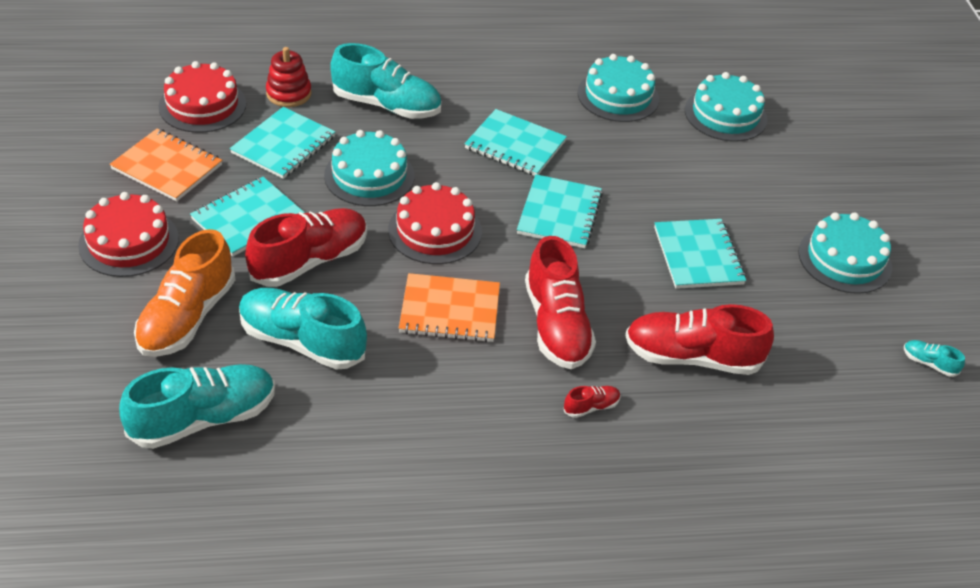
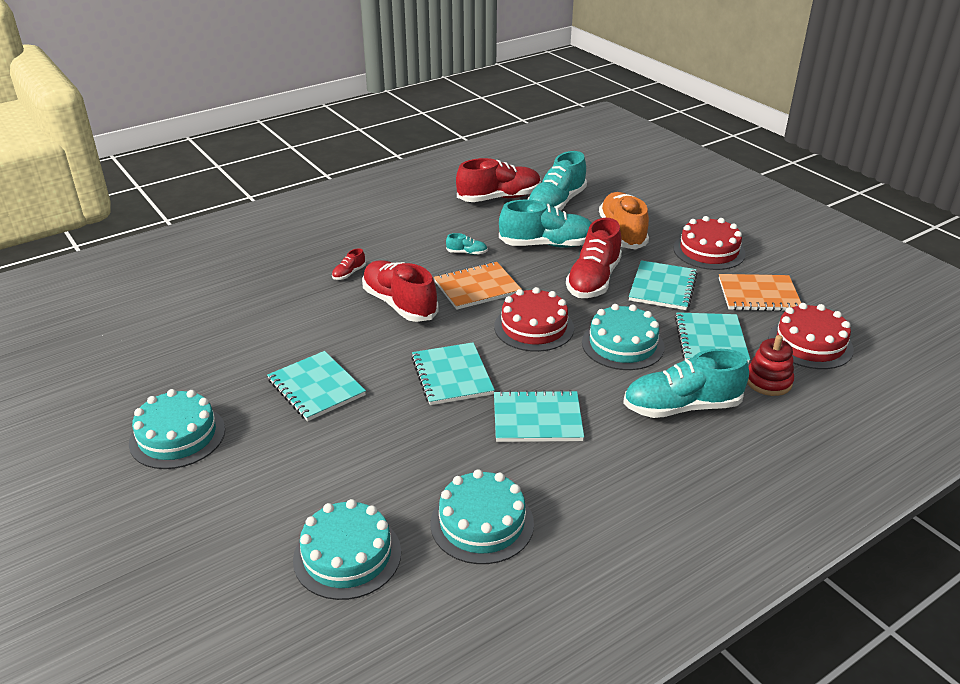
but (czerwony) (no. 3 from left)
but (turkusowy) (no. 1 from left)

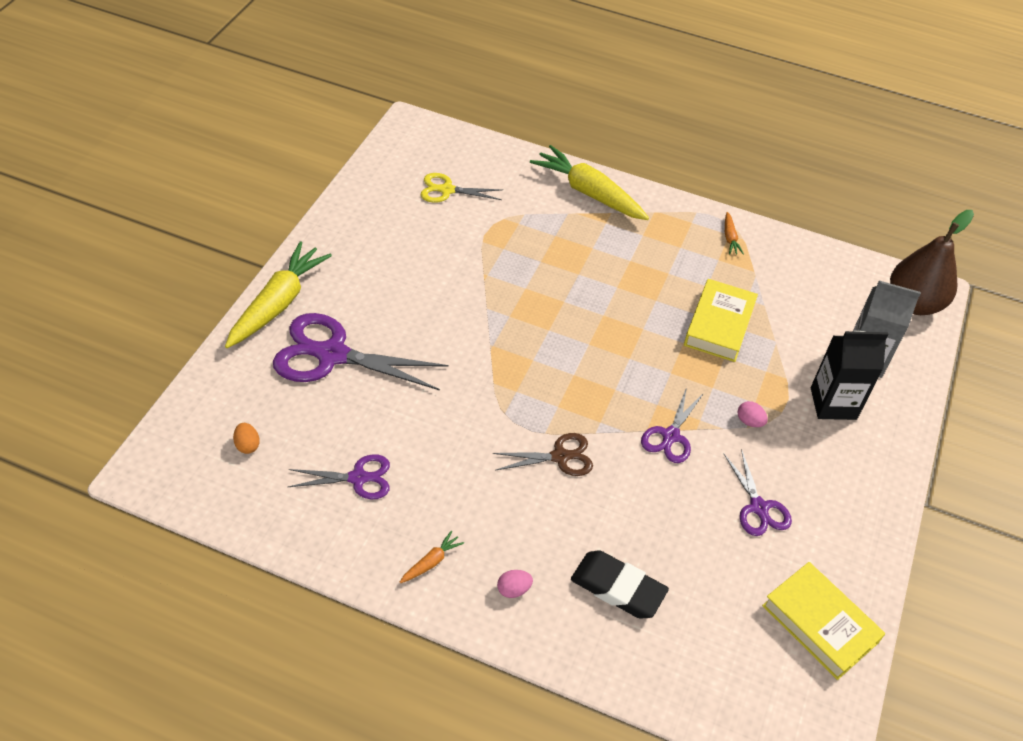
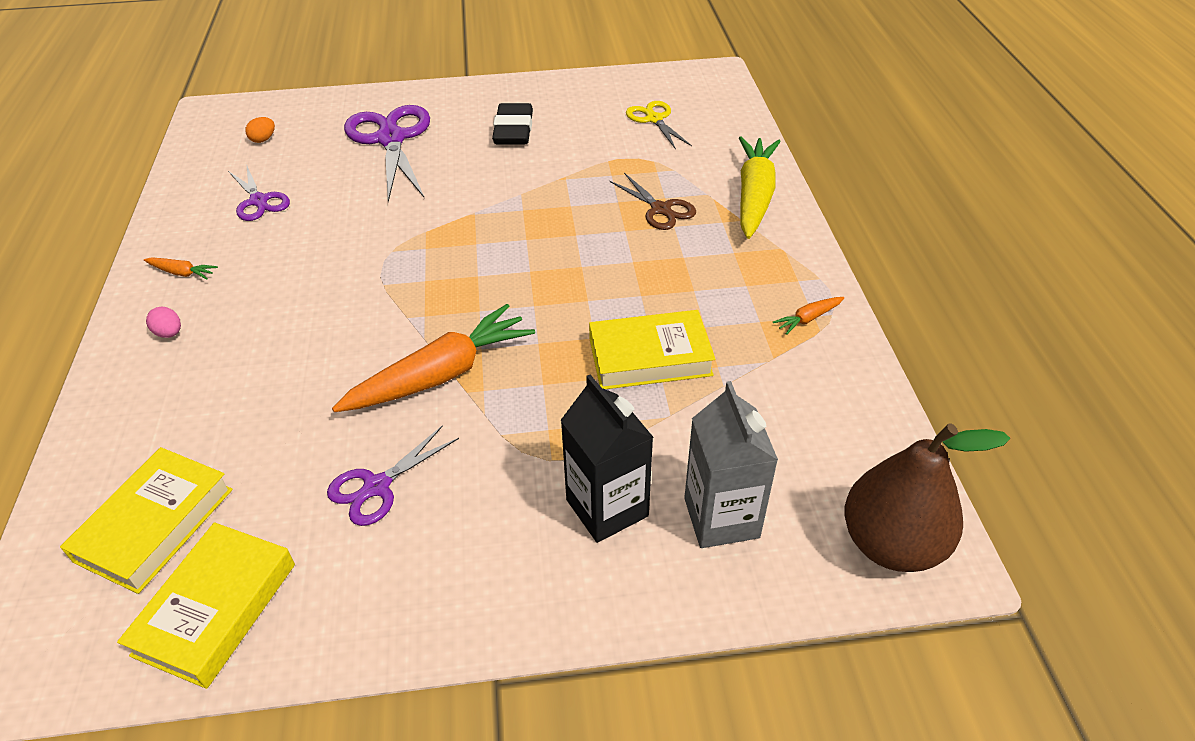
marchewka (żółty) (no. 1 from left in the first image)
nożyczki (brązowy)
gumka do mazania (czarny)
marchewka (pomarańczowy) (no. 2 from left)
jajko (różowy) (no. 2 from left in the first image)
książka (żółty) (no. 1 from left)

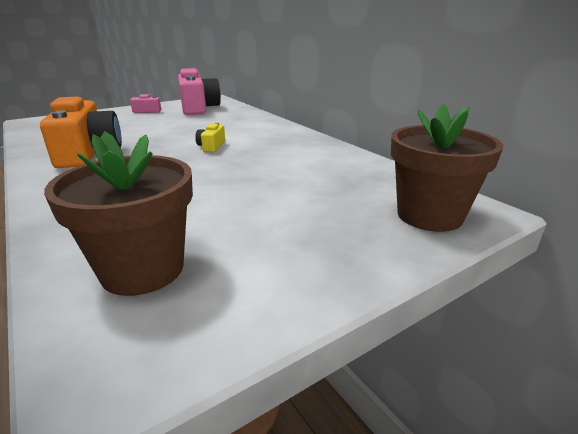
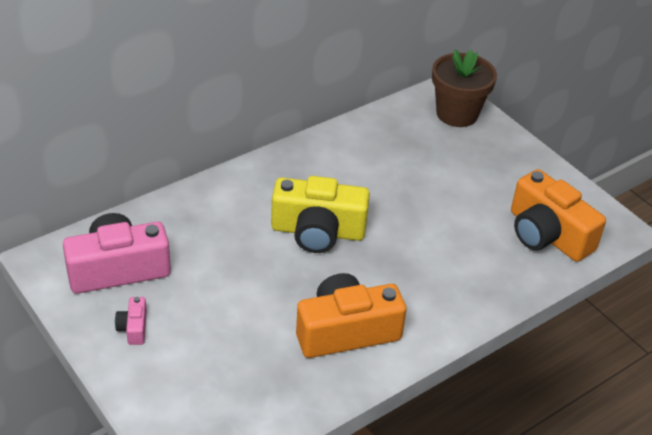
aparat fotograficzny (pomarańczowy) (no. 2 from left)
aparat fotograficzny (żółty)

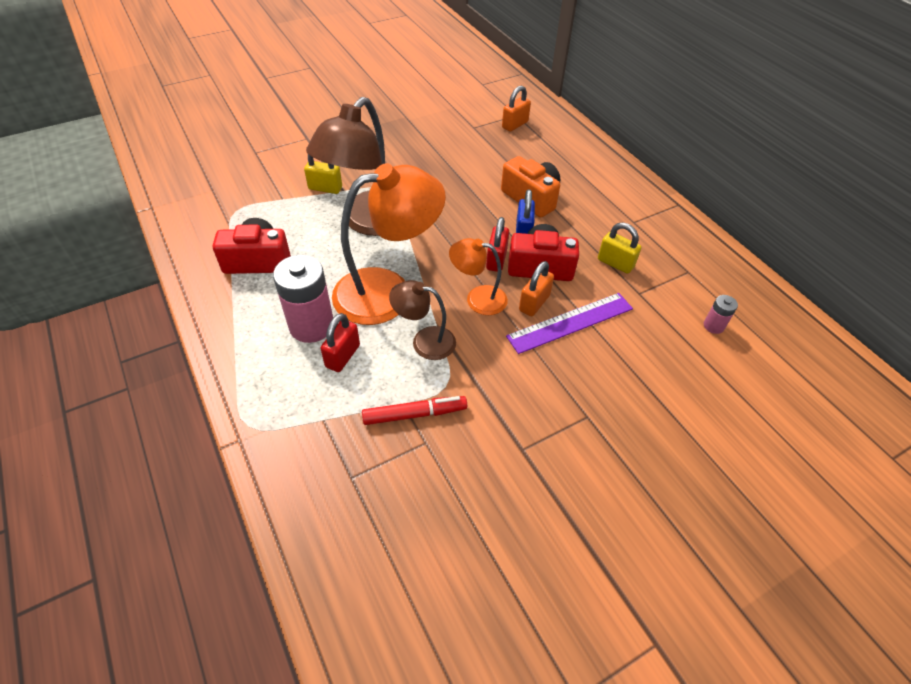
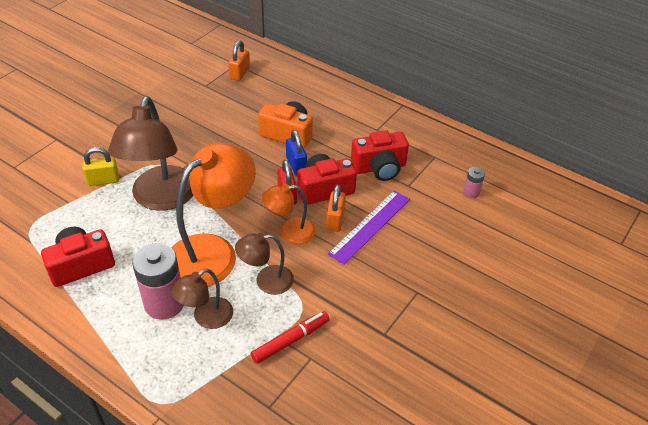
lampka (brązowy) (no. 2 from left)
aparat fotograficzny (czerwony) (no. 3 from left)

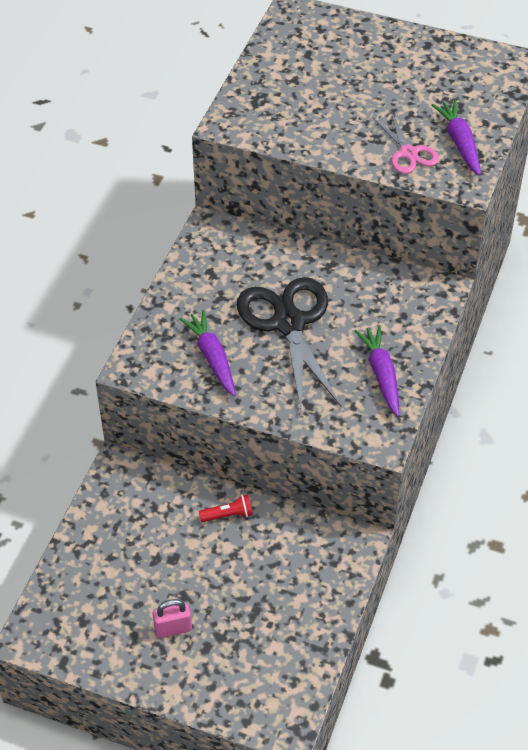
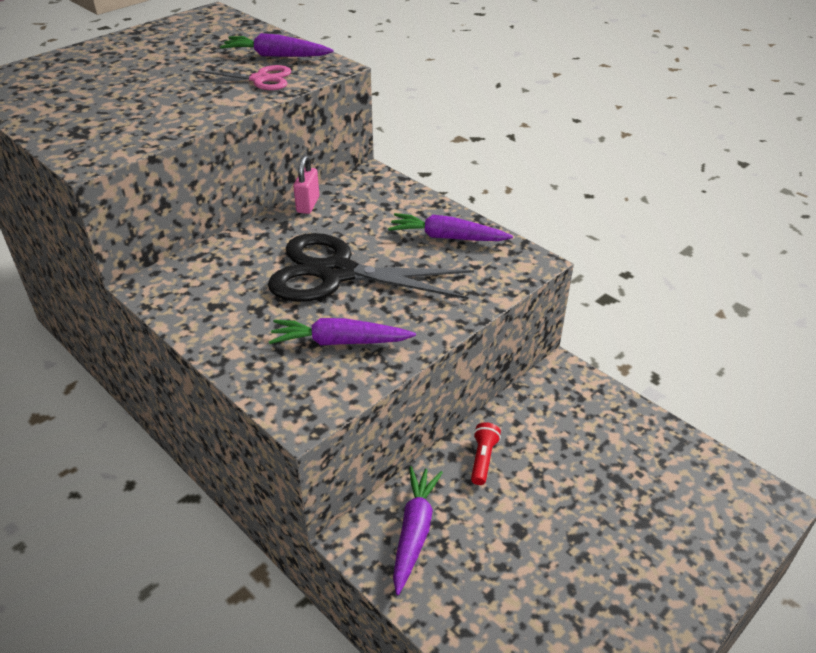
kłódka (różowy)
marchewka (fioletowy) (no. 3 from left)

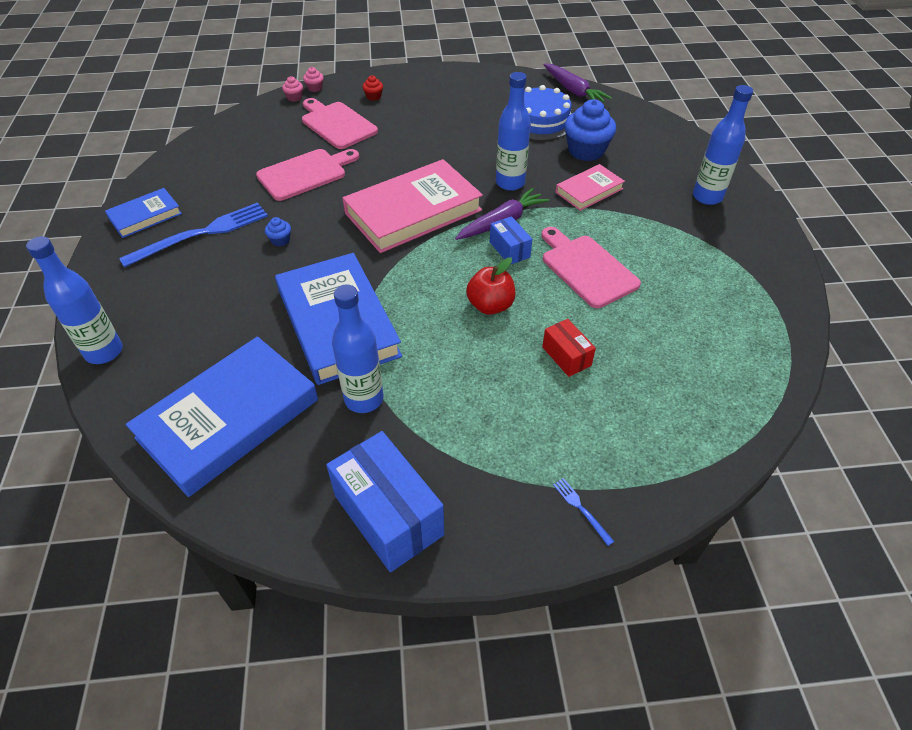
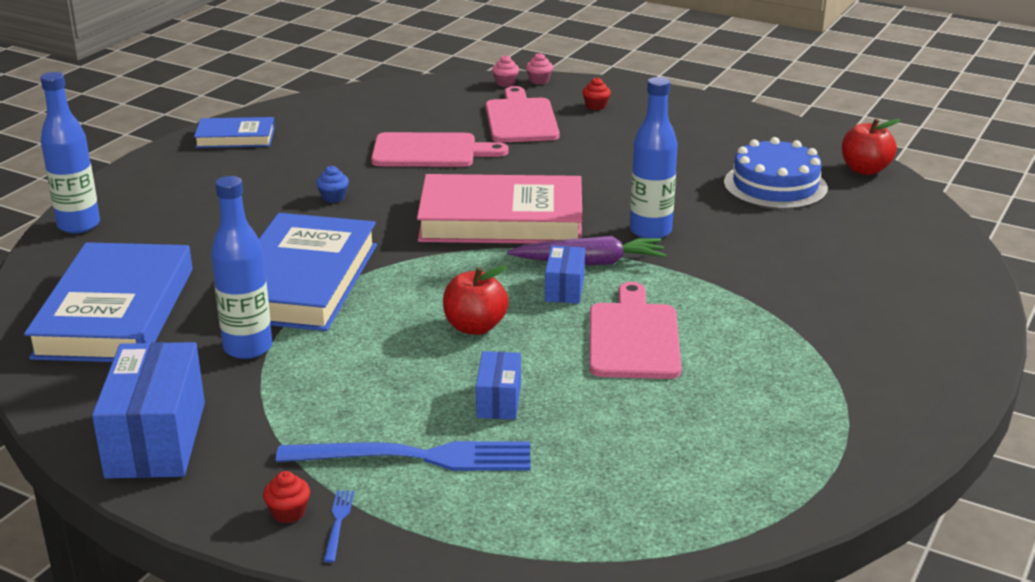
widelec (niebieski) (no. 2 from left)
książka (niebieski) (no. 1 from left)
pudełko (niebieski) (no. 2 from left)
jabłko (czerwony) (no. 2 from left)
książka (różowy) (no. 2 from left in the first image)
muffinka (niebieski) (no. 2 from left in the first image)
butelka (niebieski) (no. 4 from left in the first image)
muffinka (czerwony) (no. 1 from left)

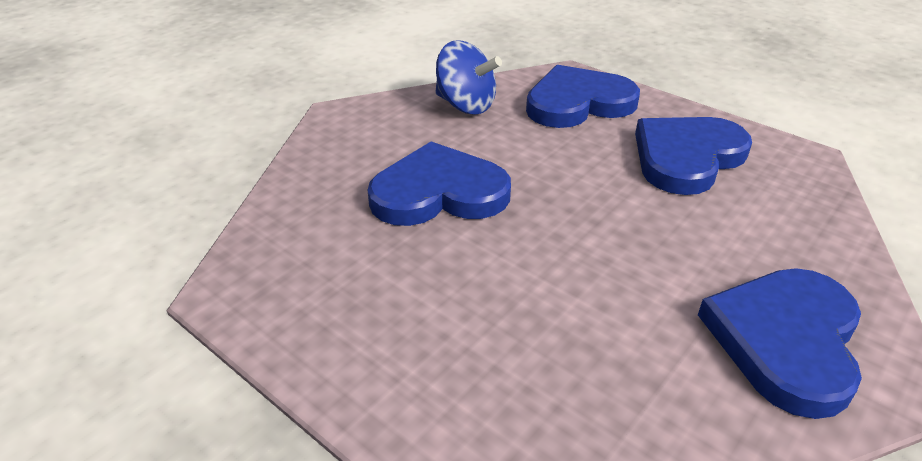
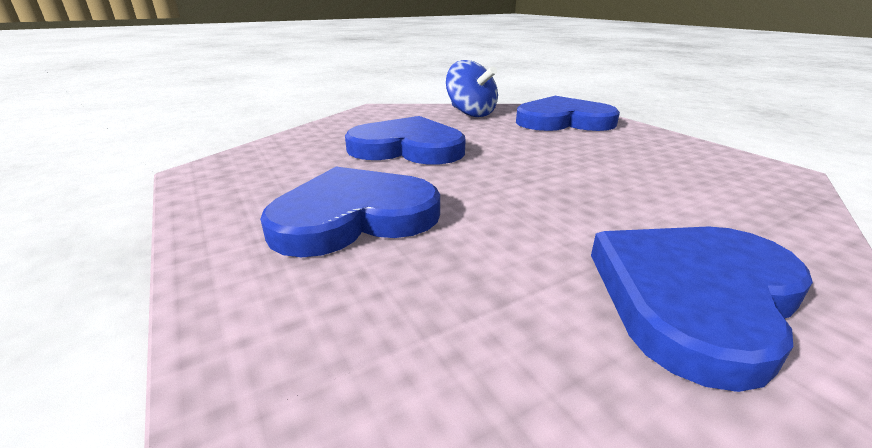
serce (niebieski) (no. 1 from left)

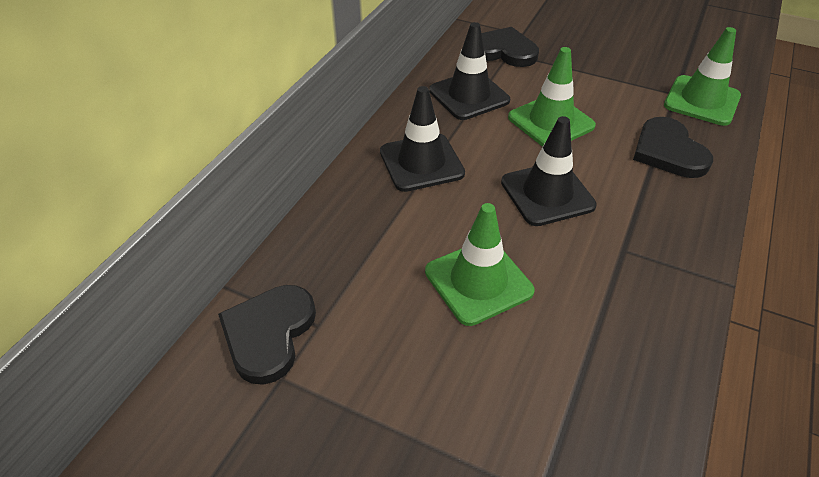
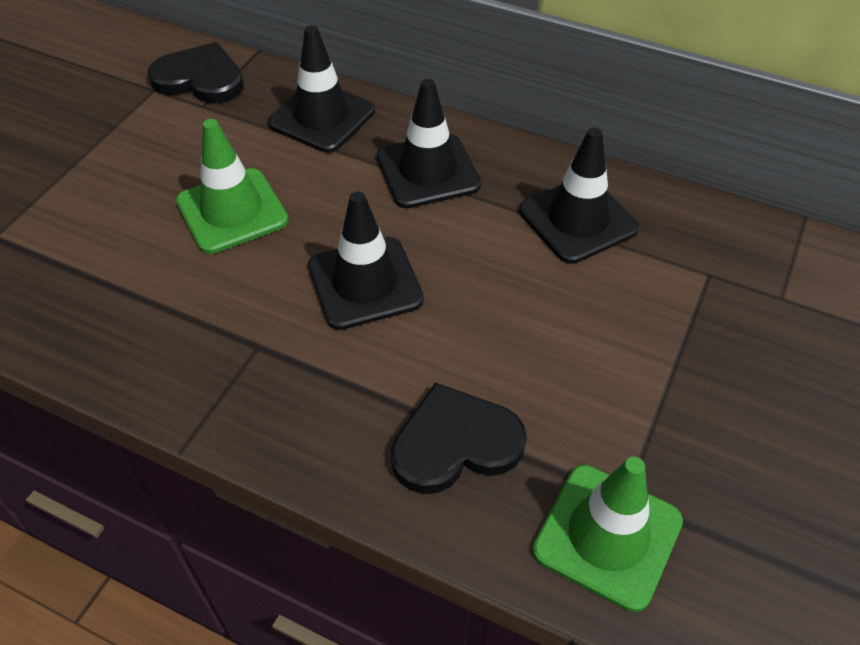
serce (czarny) (no. 2 from left in the first image)
pachołek (zielony) (no. 2 from left in the first image)
pachołek (czarny) (no. 1 from left)

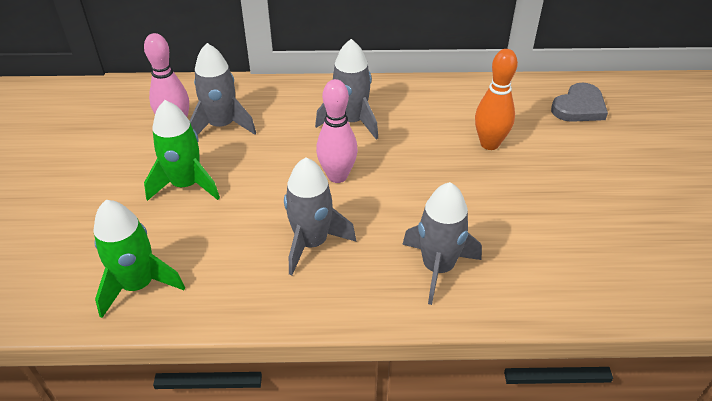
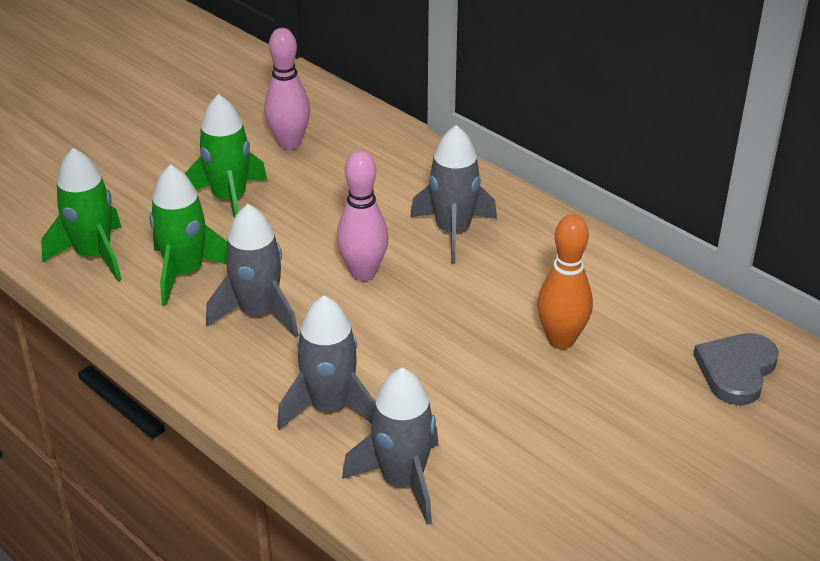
rakieta (szary) (no. 3 from left)
serce (szary)
rakieta (zielony) (no. 2 from left)

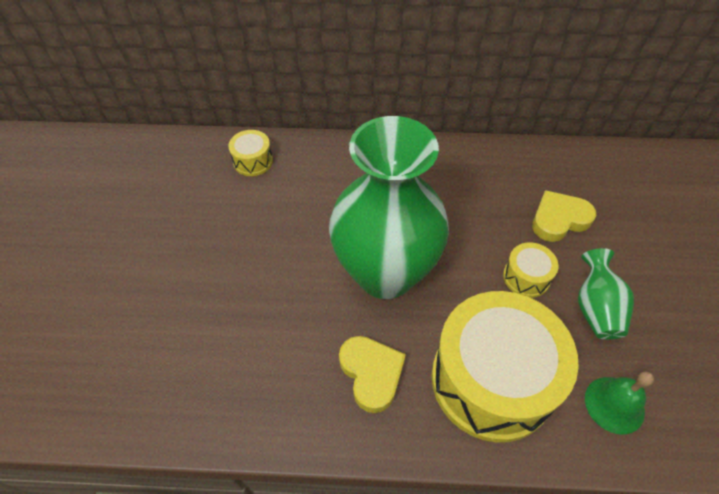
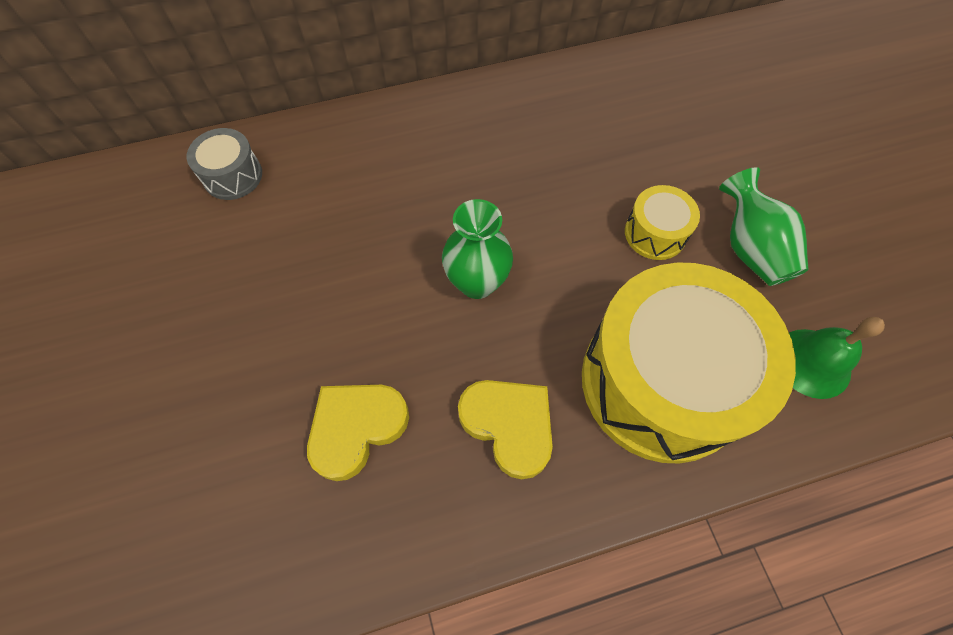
bęben (szary)
wazon (zielony) (no. 1 from left)
serce (żółty) (no. 1 from left)

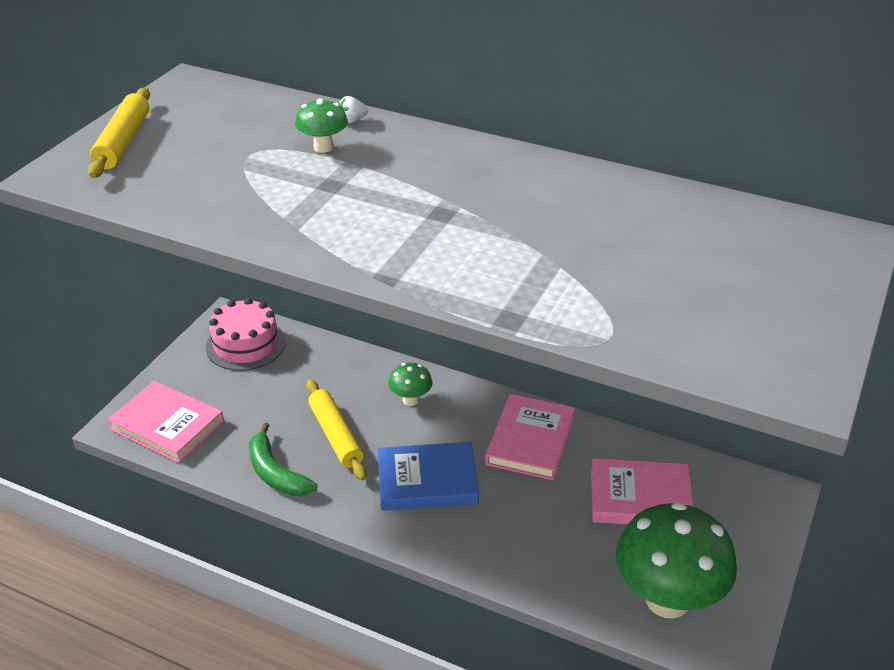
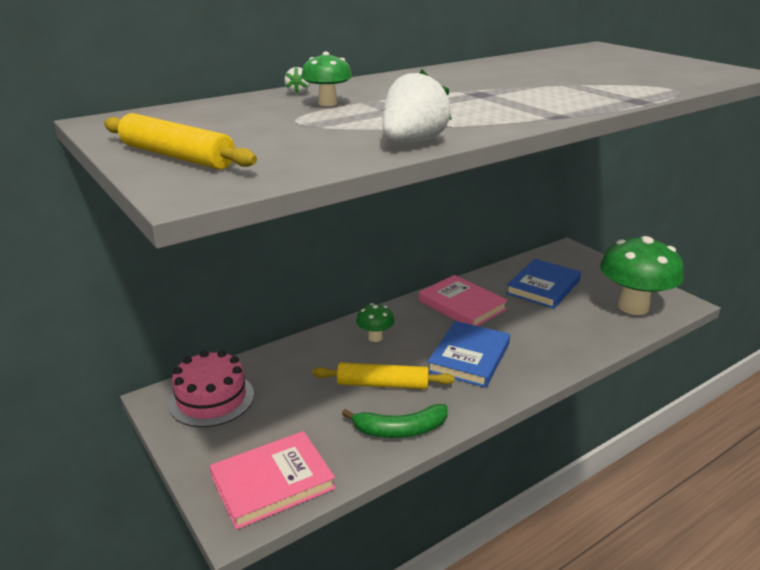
książka (niebieski) (no. 2 from left)
truskawka (biały) (no. 2 from left)

